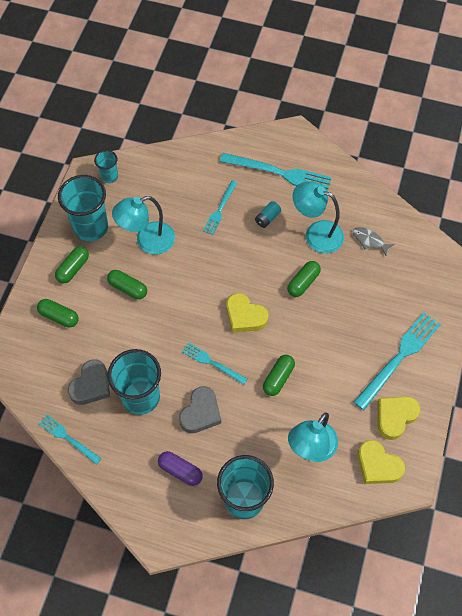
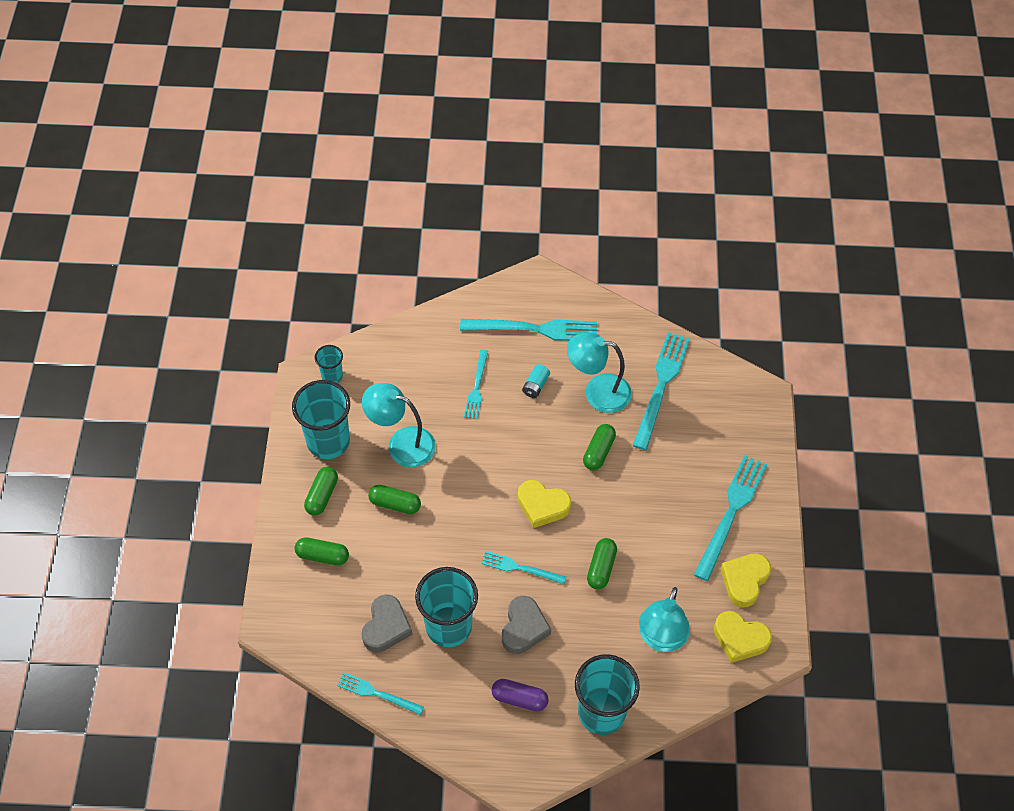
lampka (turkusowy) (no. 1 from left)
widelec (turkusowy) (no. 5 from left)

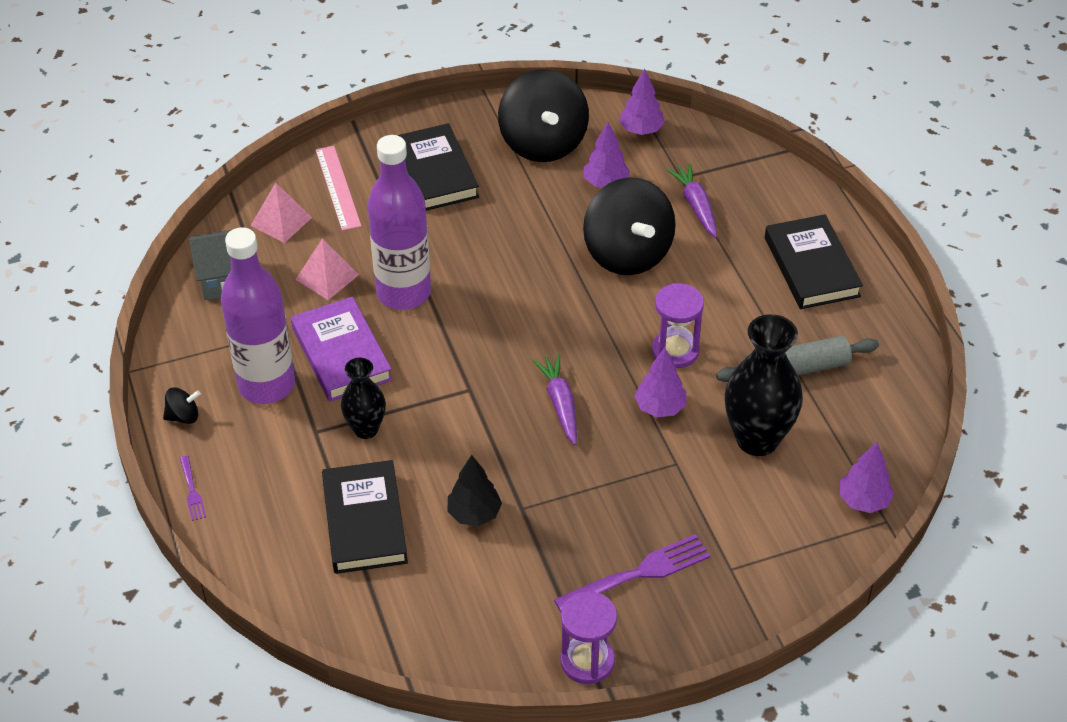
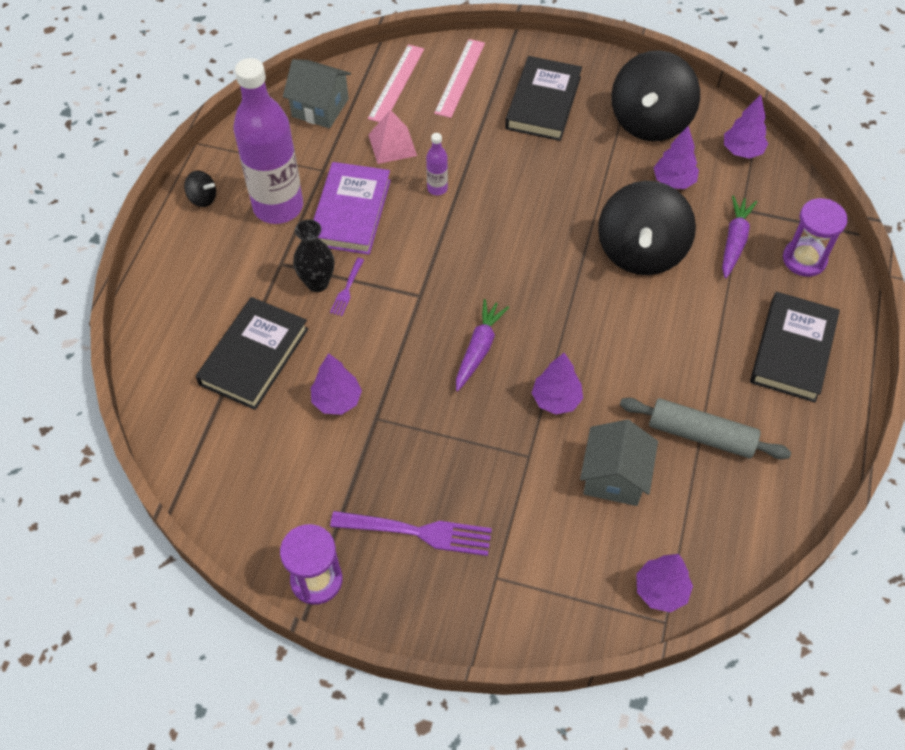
widelec (fioletowy) (no. 1 from left)
linijka (różowy) (no. 1 from left)
butelka (fioletowy) (no. 2 from left)
drzewko (fioletowy) (no. 1 from left)
klepsydra (fioletowy) (no. 2 from left)
domek (szary) (no. 2 from left)

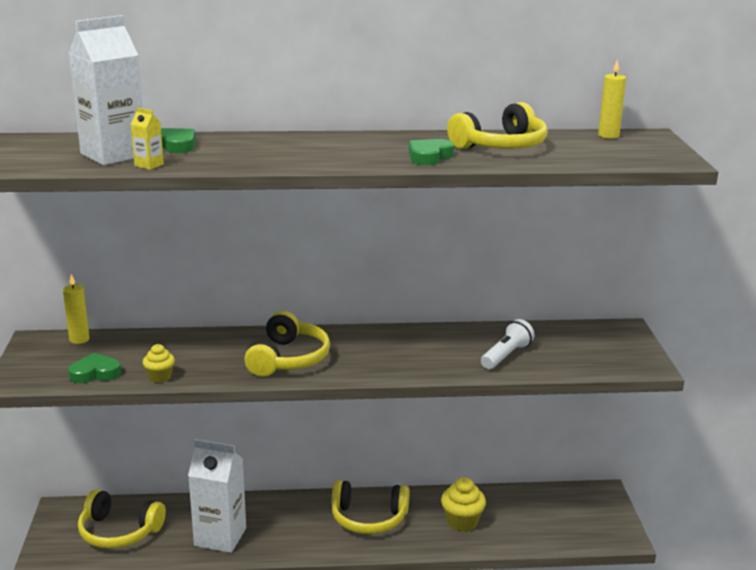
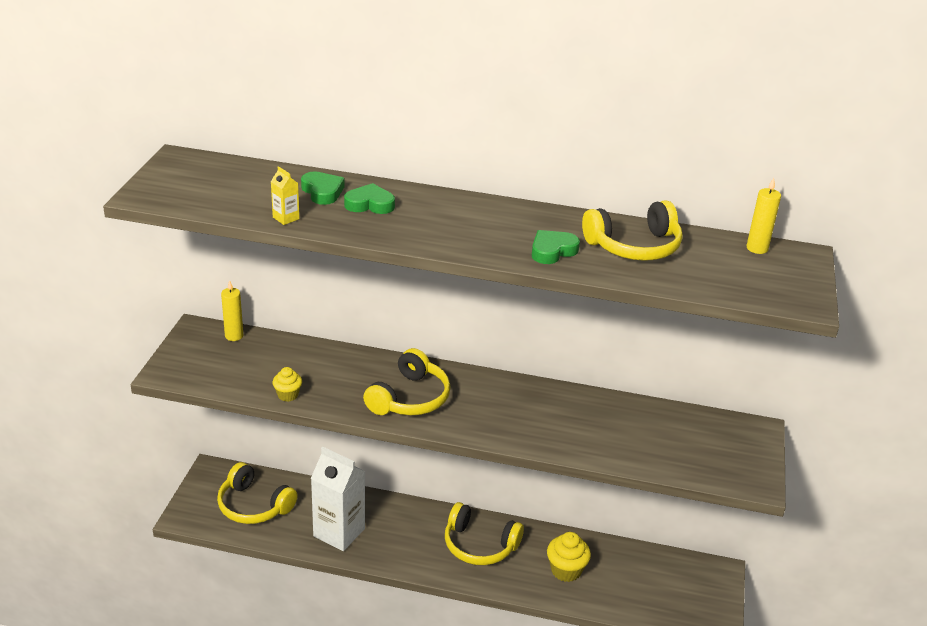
serce (zielony) (no. 2 from left)
karton mleka (biały) (no. 1 from left in the first image)
latarka (biały)

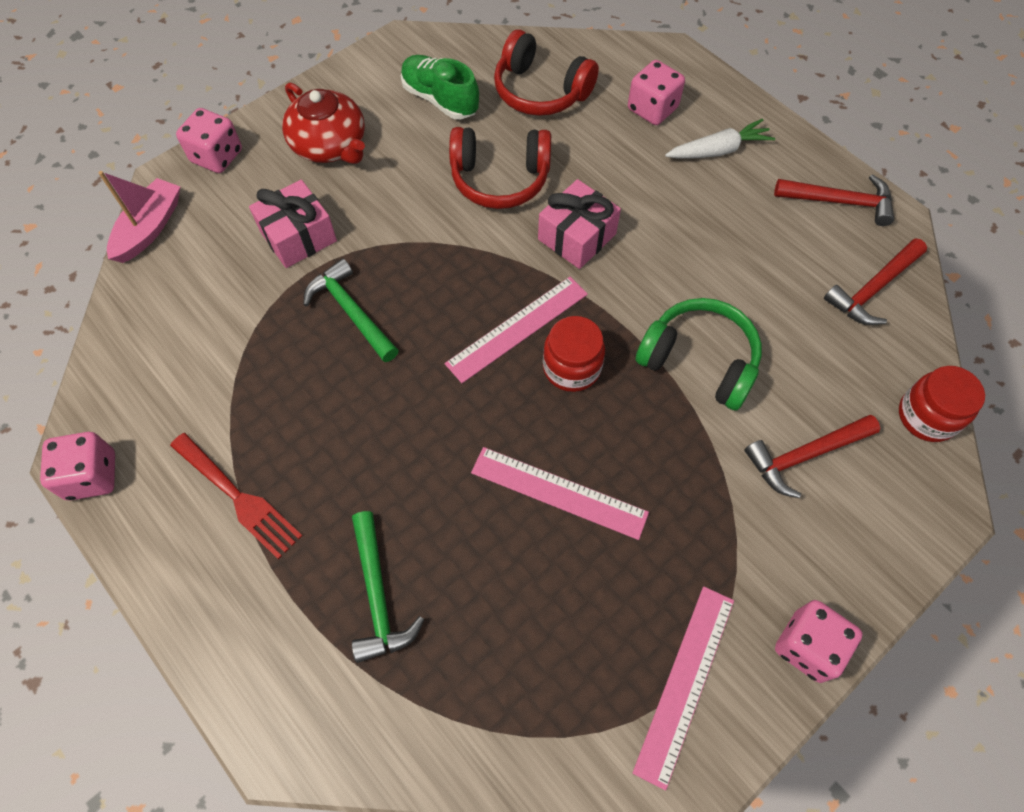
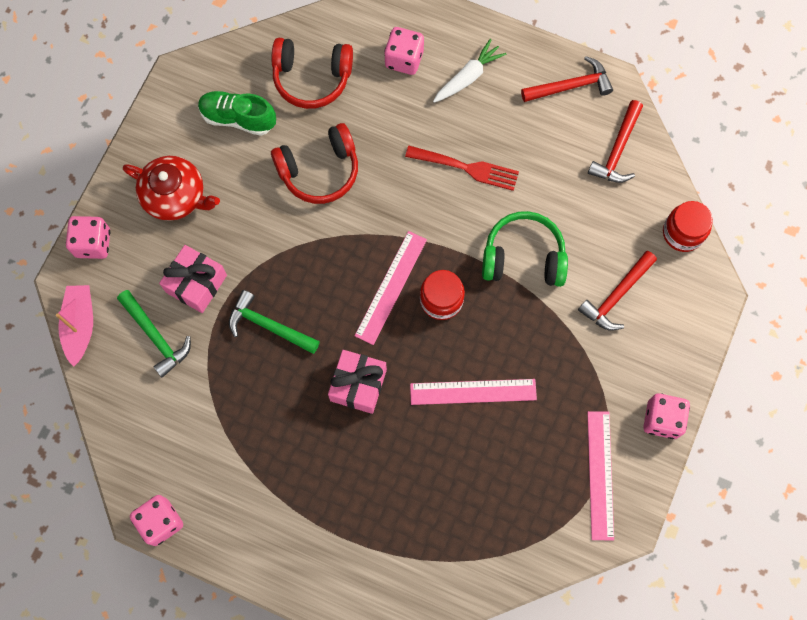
widelec (czerwony)
młotek (zielony) (no. 1 from left)
prezent (różowy) (no. 2 from left)

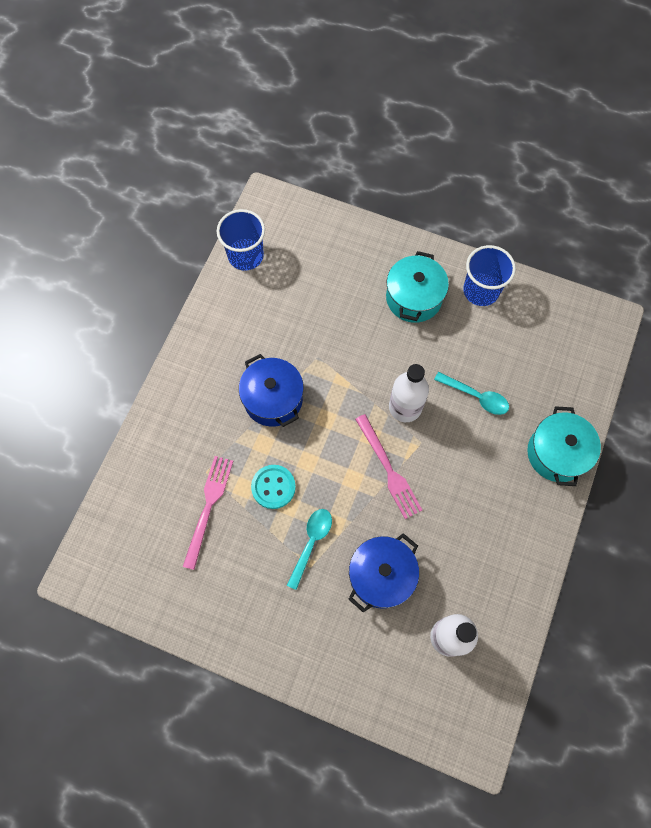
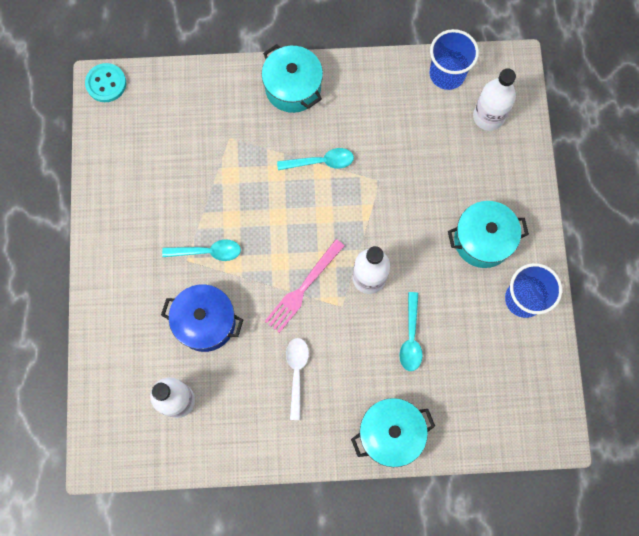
widelec (różowy) (no. 1 from left in the first image)
łyżka (turkusowy) (no. 2 from left)
guzik (turkusowy)
garnek (turkusowy) (no. 1 from left)
łyżka (biały)
butelka (biały) (no. 3 from left)

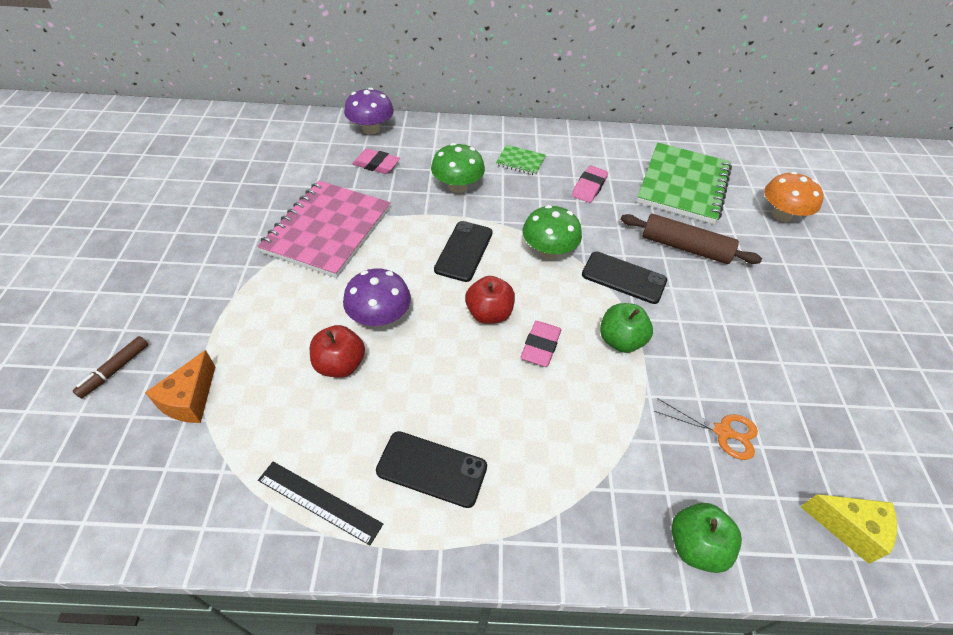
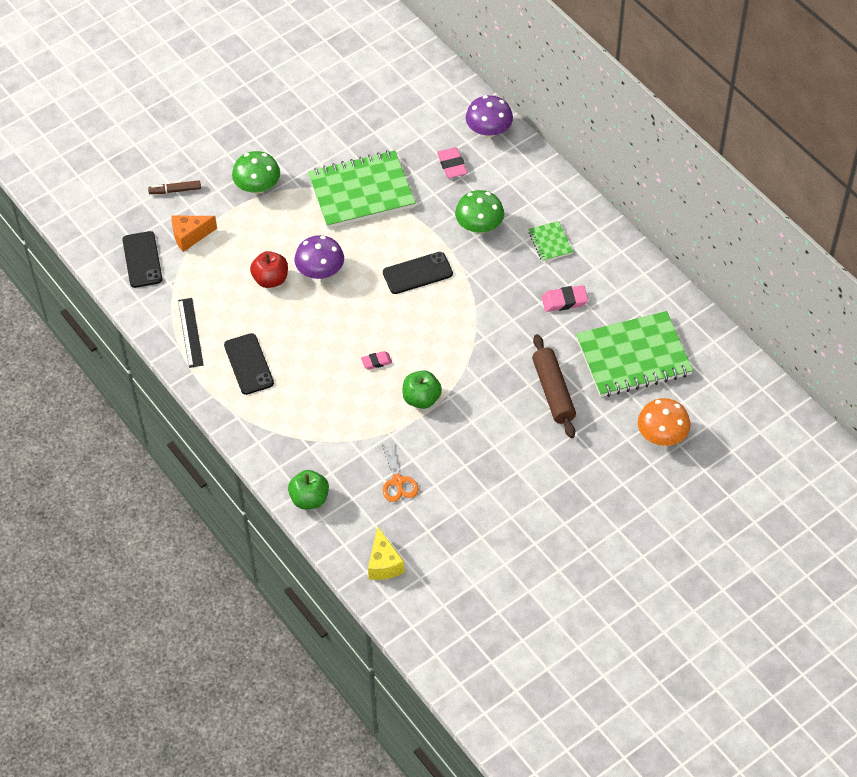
zeszyt (zielony) (no. 1 from left)
jabłko (czerwony) (no. 2 from left in the first image)
gumka do mazania (różowy) (no. 1 from left)
grzyb (zielony) (no. 1 from left)
telefon (czarny) (no. 1 from left)

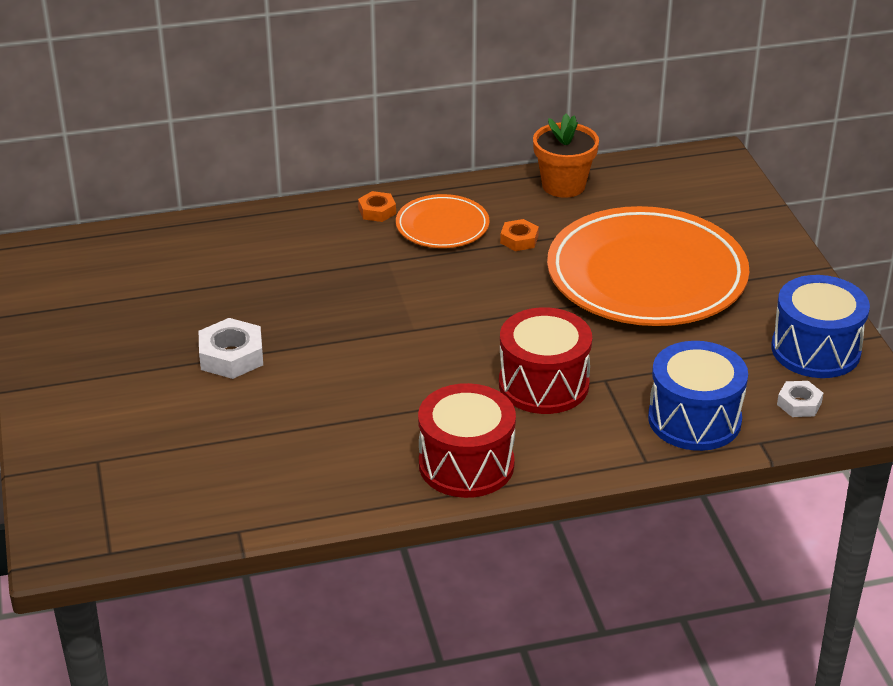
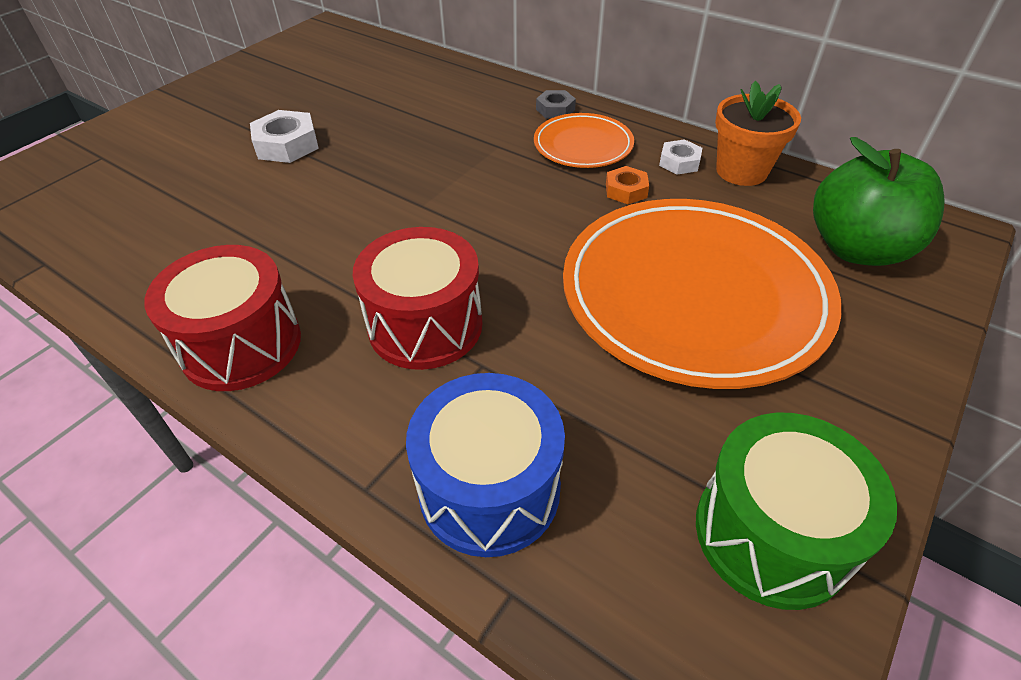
nakrętka (szary)
bęben (zielony)
nakrętka (biały) (no. 2 from left)
jabłko (zielony)

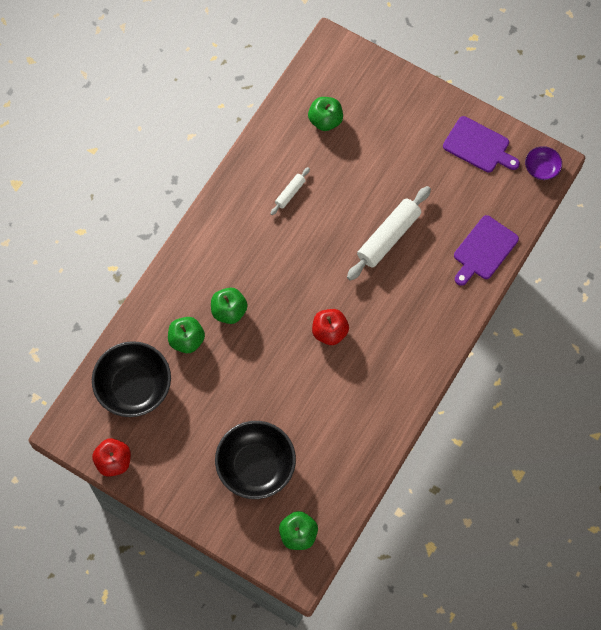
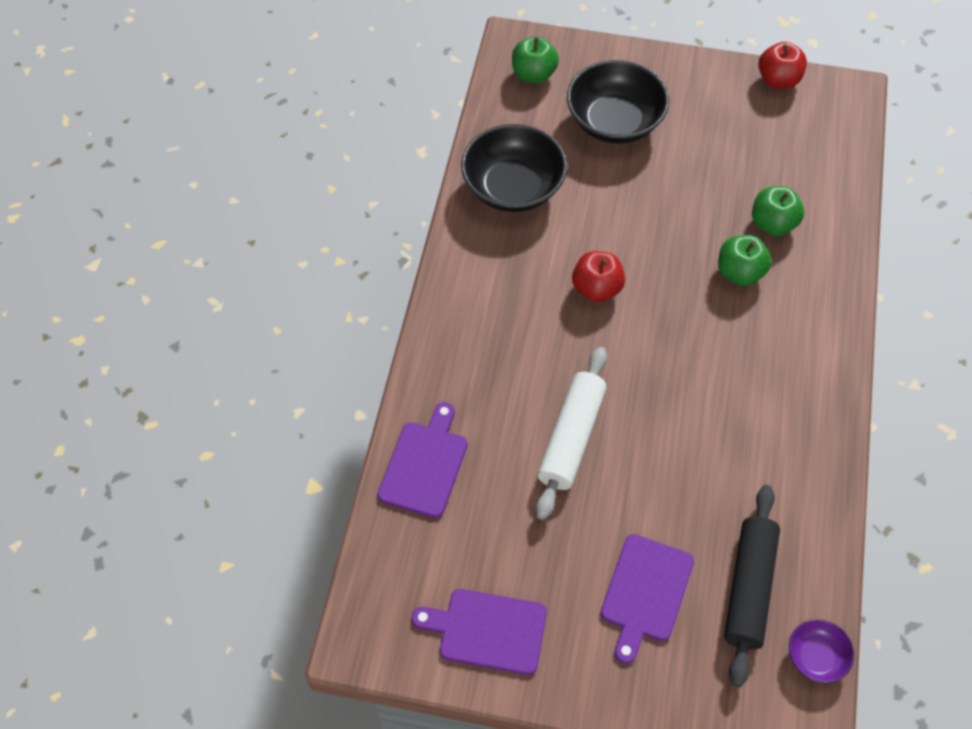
miska (czarny) (no. 1 from left)
wałek do ciasta (biały) (no. 1 from left in the first image)
wałek do ciasta (czarny)
miska (fioletowy)
deska do krojenia (fioletowy) (no. 3 from left)

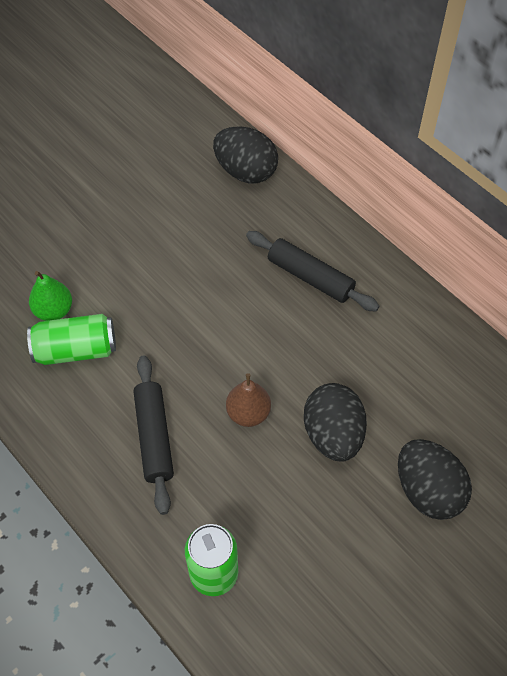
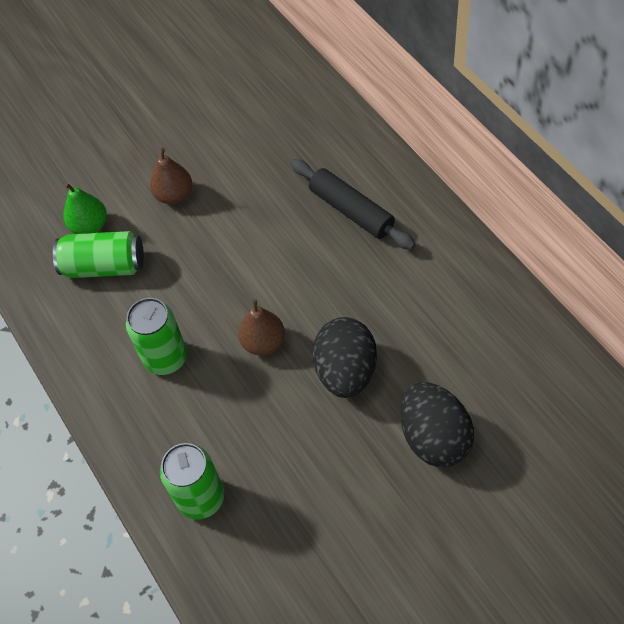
puszka (zielony) (no. 2 from left)
jajko (czarny) (no. 1 from left in the first image)
gruszka (brązowy) (no. 1 from left)

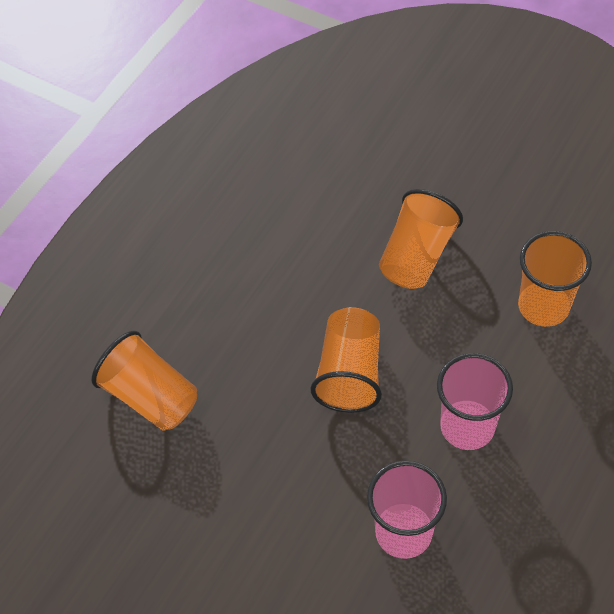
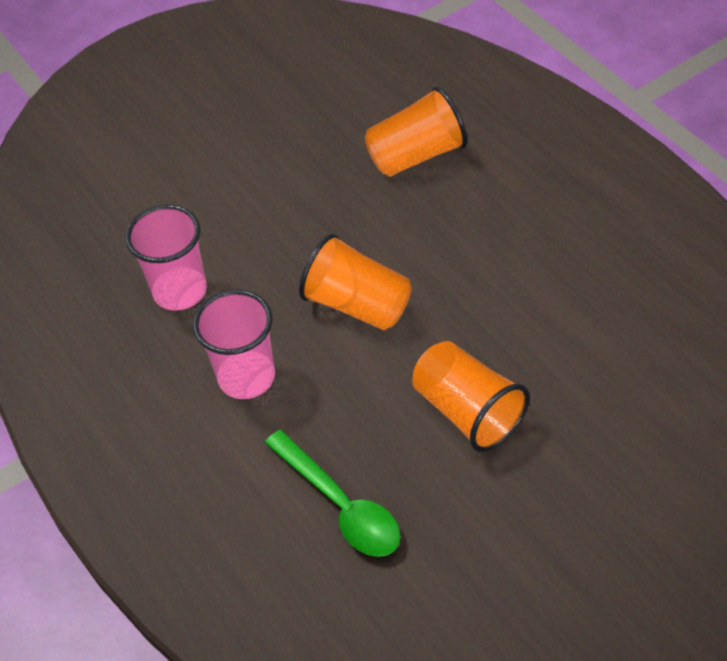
łyżka (zielony)

